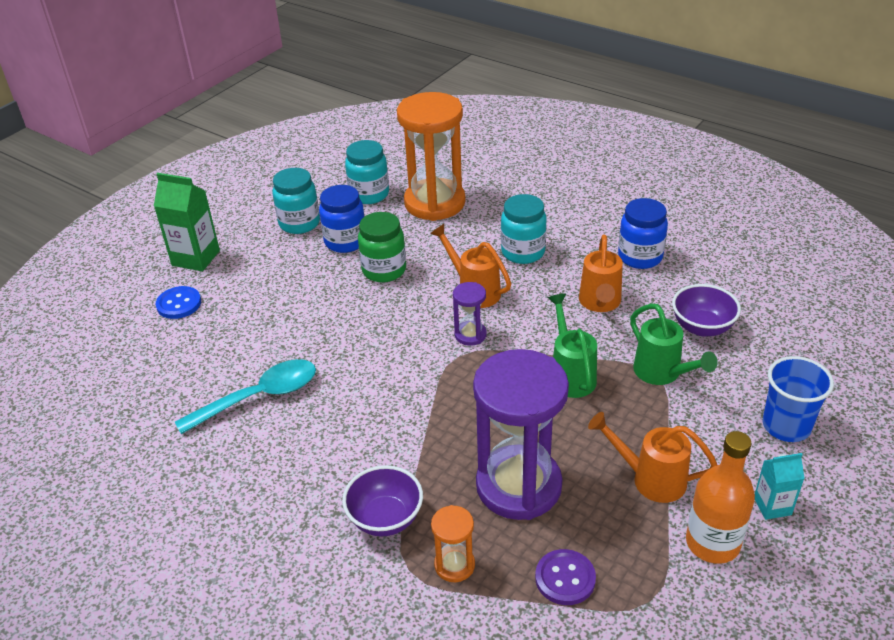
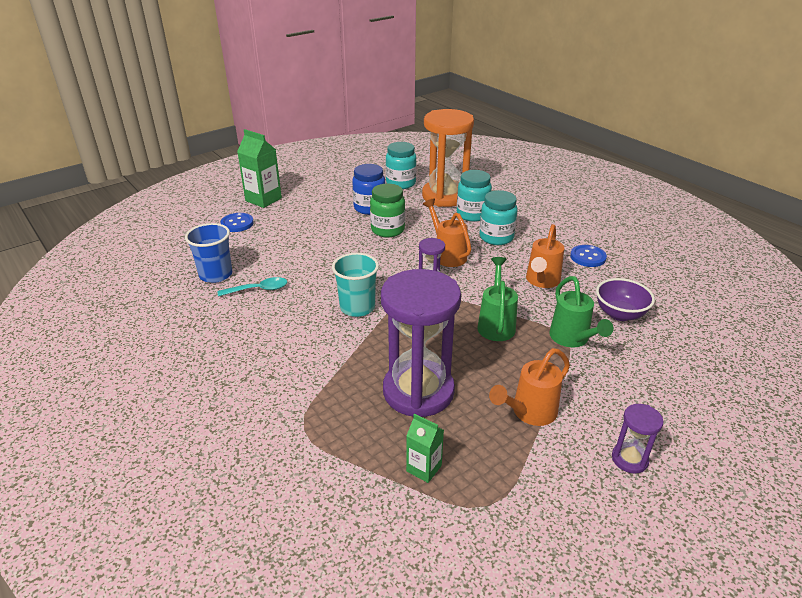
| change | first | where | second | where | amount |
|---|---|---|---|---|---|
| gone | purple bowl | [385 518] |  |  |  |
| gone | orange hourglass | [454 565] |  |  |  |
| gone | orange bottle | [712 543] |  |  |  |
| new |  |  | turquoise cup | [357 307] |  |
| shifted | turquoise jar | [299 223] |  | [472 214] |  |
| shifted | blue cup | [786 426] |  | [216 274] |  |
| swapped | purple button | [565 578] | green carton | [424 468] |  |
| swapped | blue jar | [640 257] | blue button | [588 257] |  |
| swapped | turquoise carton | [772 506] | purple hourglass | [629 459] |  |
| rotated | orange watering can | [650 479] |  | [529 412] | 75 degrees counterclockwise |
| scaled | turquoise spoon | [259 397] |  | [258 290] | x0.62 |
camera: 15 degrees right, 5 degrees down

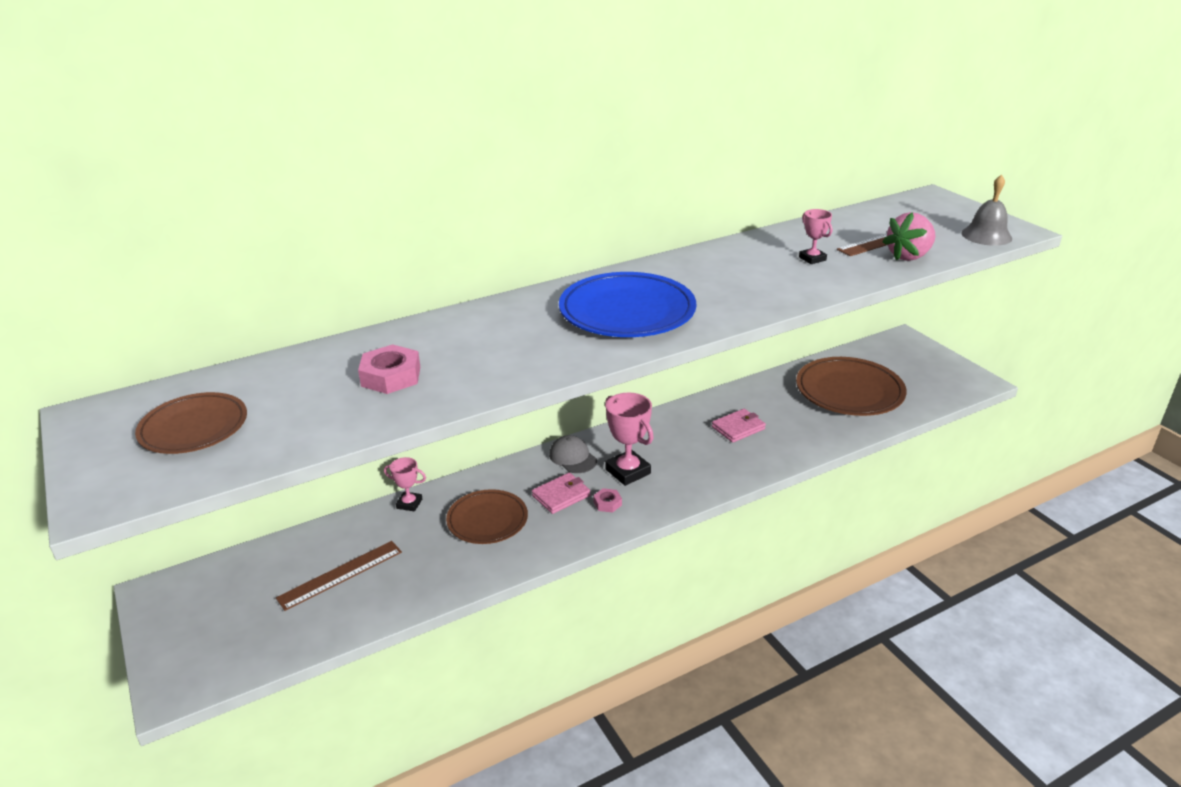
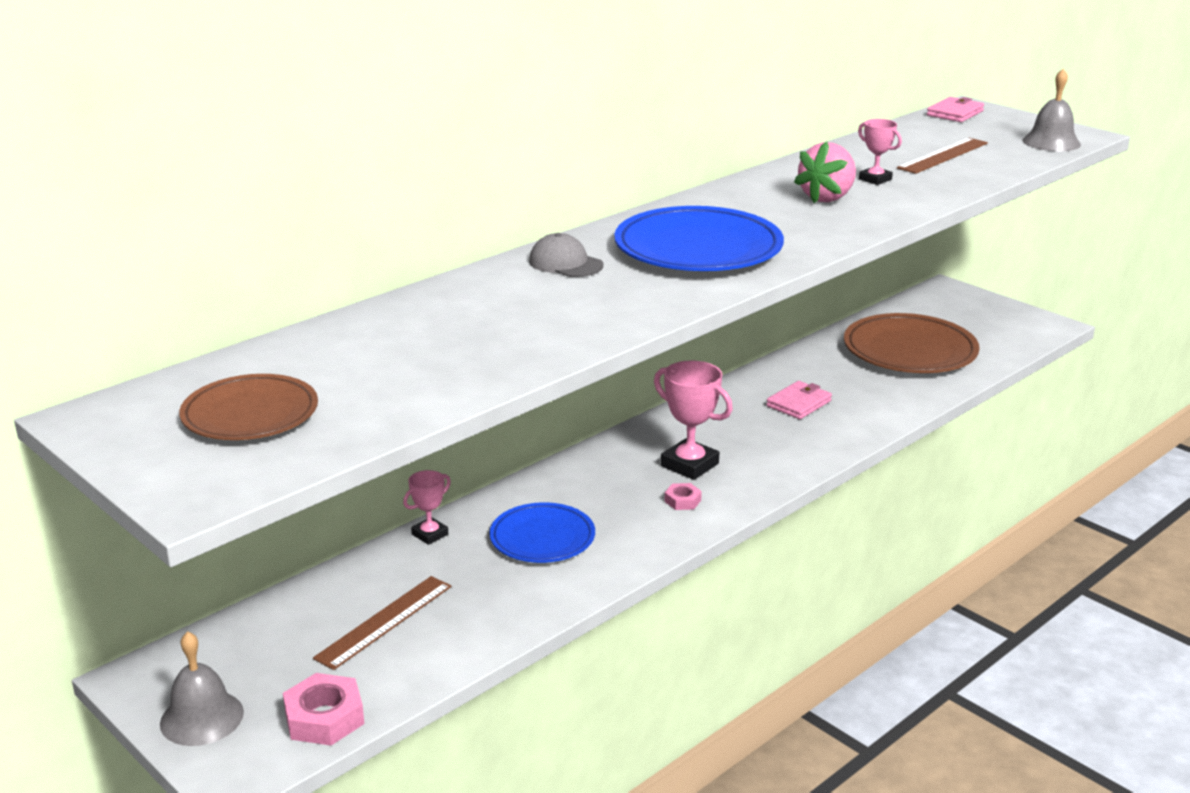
| change | first | where | second | where | amount |
|---|---|---|---|---|---|
| new |  |  | grey bell | [202 717] |  |
| shifted | pink nut | [391 376] |  | [324 718] |  |
| shifted | pink wallet | [561 496] |  | [955 113] |  |
| shifted | grey cap | [572 457] |  | [565 263] |  |
| shifted | pink strawberry | [909 256] |  | [827 198] |  |
| repainted | brown plate | [487 520] | blue plate | [542 538] |  |
| rotated | pink trophy | [409 504] |  | [430 534] | 45 degrees counterclockwise |
camera: 15 degrees left, 5 degrees down

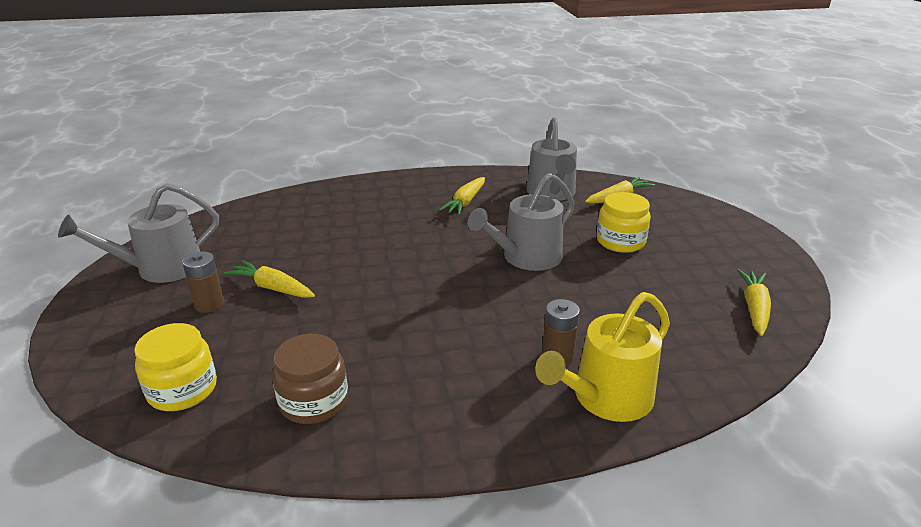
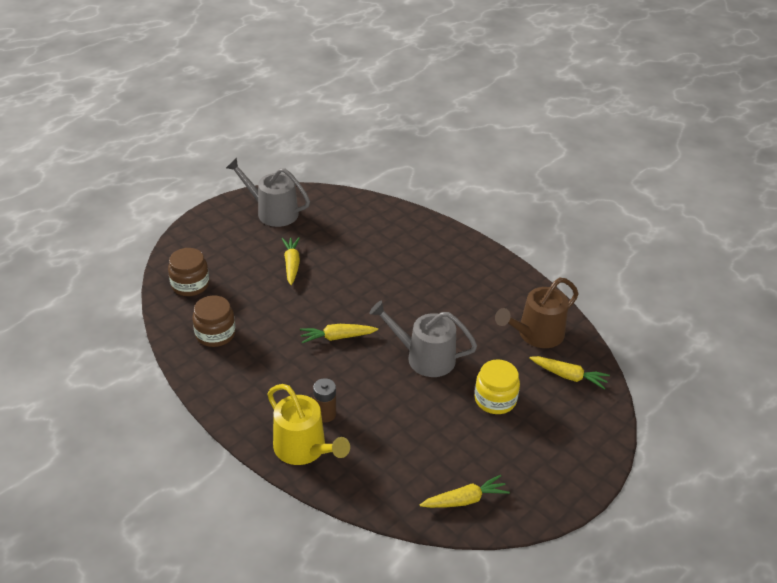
| change | first | where | second | where | amount |
|---|---|---|---|---|---|
| gone | brown battery | [209 304] |  |  |  |
| shifted | yellow carrot | [465 202] |  | [337 337] |  |
| repainted | yellow jar | [182 389] | brown jar | [190 285] |  |
| repainted | grey watering can | [551 193] | brown watering can | [536 334] |  |
| rotated | yellow watering can | [606 398] |  | [304 448] | 150 degrees counterclockwise |
camera: 55 degrees right, 10 degrees up

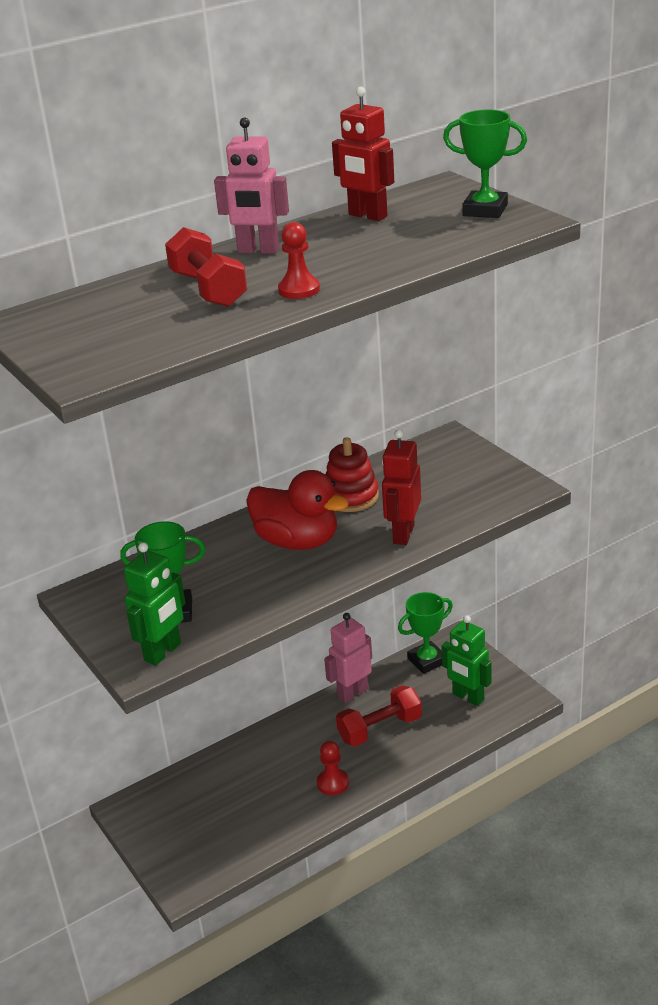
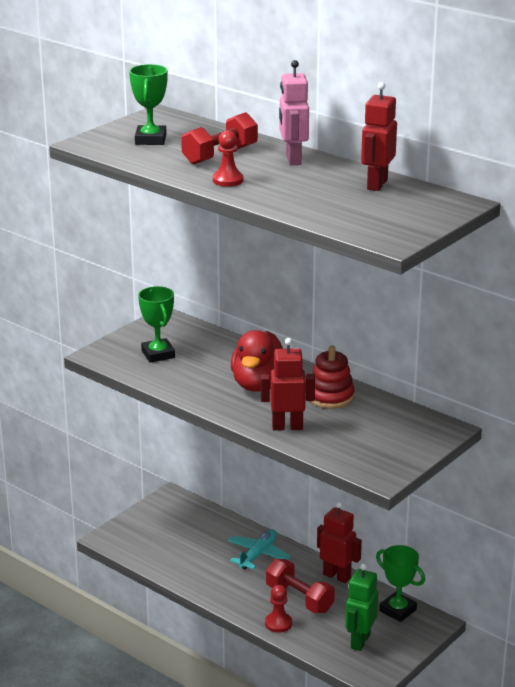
| change | first | where | second | where | amount |
|---|---|---|---|---|---|
| gone | green robot | [163 652] |  |  |  |
| new |  |  | turquoise plane | [258 555] |  |
| shifted | red pawn | [333 783] |  | [278 623] |  |
| shifted | green trophy | [485 210] |  | [150 139] |  |
| repainted | pink robot | [352 693] | red robot | [337 576] |  |
camera: 70 degrees right, 5 degrees down

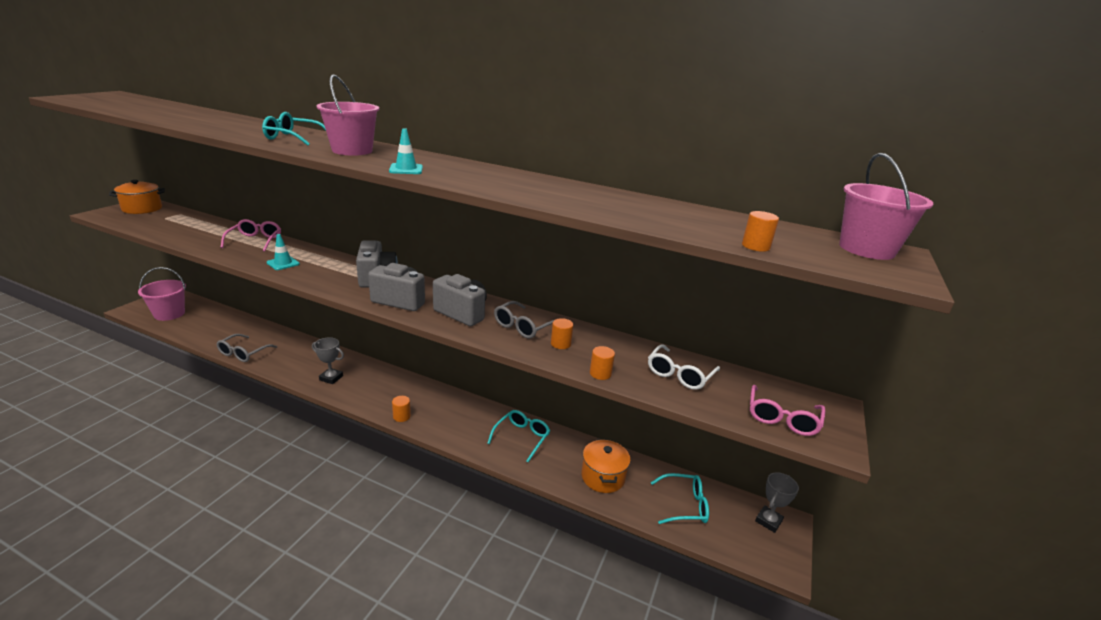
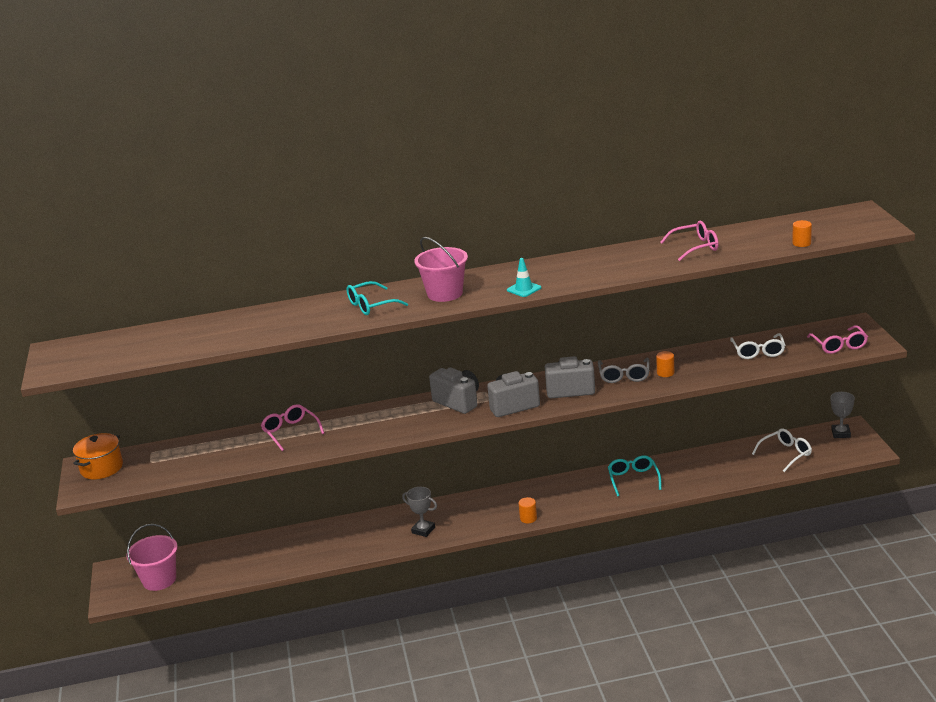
| change | first | where | second | where | amount |
|---|---|---|---|---|---|
| gone | grey glasses | [243 353] |  |  |  |
| gone | turquoise traffic cone | [283 263] |  |  |  |
| gone | orange pot | [603 477] |  |  |  |
| gone | orange cylinder | [600 373] |  |  |  |
| gone | pink bucket | [866 249] |  |  |  |
| new |  |  | pink glasses | [695 247] |  |
| repainted | turquoise glasses | [684 505] | white glasses | [786 454] |  |
| rotated | grey trophy | [331 378] |  | [423 530] | 45 degrees clockwise |
camera: 30 degrees left, 0 degrees up

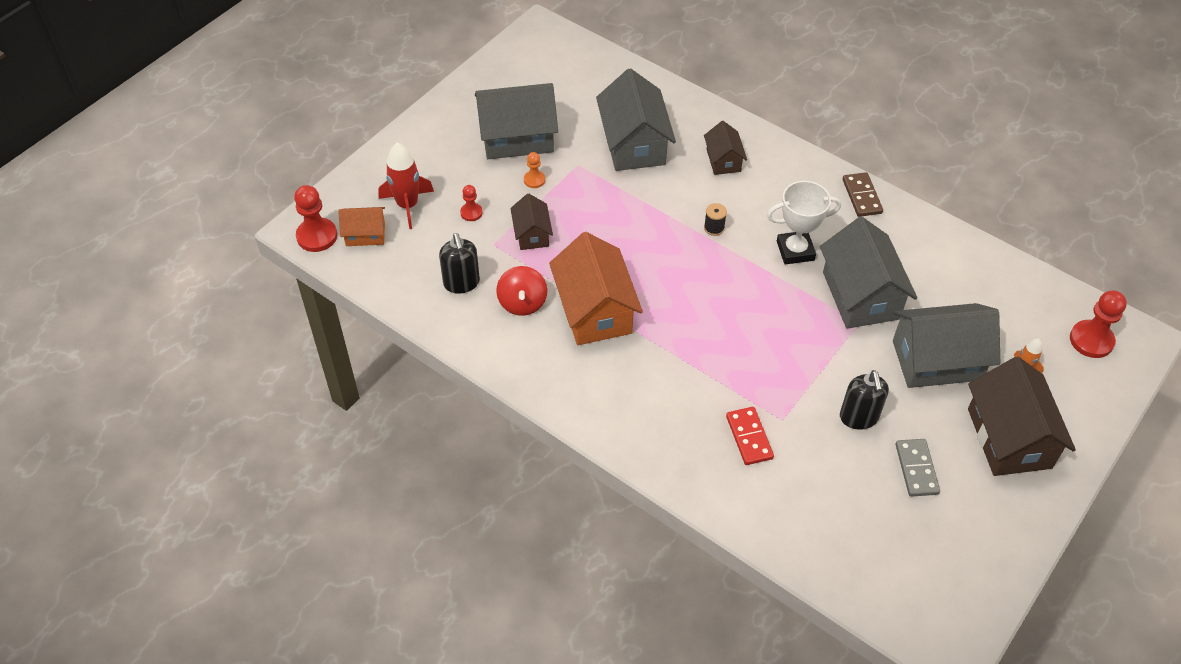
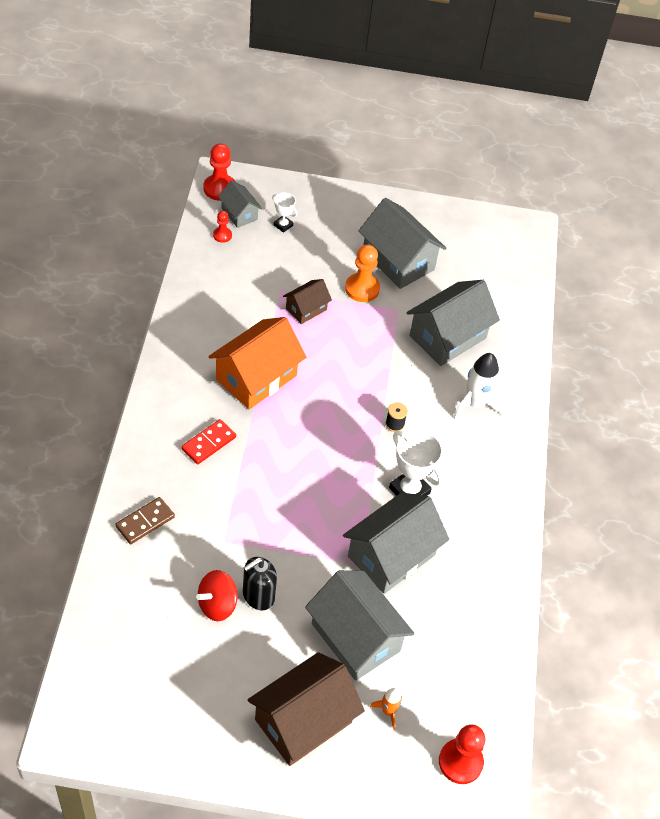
| change | first | where | second | where | amount |
|---|---|---|---|---|---|
| gone | black soap dispenser | [461 283] |  |  |  |
| gone | grey domino | [916 469] |  |  |  |
| shifted | red pawn | [471 213] |  | [222 235] |  |
| shifted | red spinning top | [522 303] |  | [217 604] |  |
| shifted | red domino | [749 437] |  | [209 443] |  |
| shifted | brown domino | [861 196] |  | [145 522] |  |
| swapped | red rocket | [407 205] | white trophy | [283 225] |  |
| swapped | brown house | [723 160] | white rocket | [475 404] |  |
| repainted | orange house | [365 234] | grey house | [239 214] |  |
| scaled | orange pawn | [534 180] |  | [362 289] | x1.79 |
camera: 55 degrees right, 0 degrees up

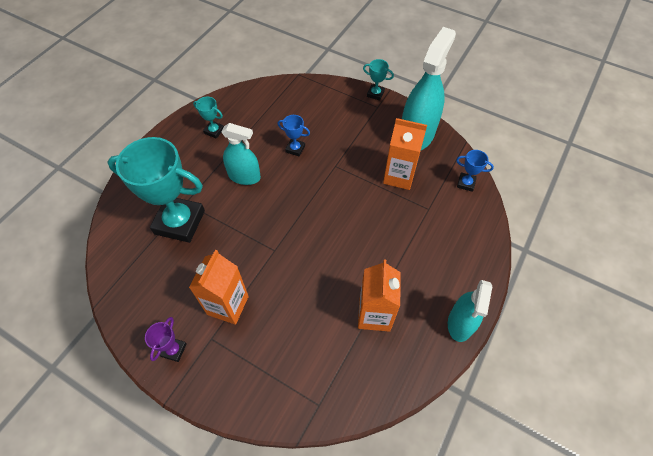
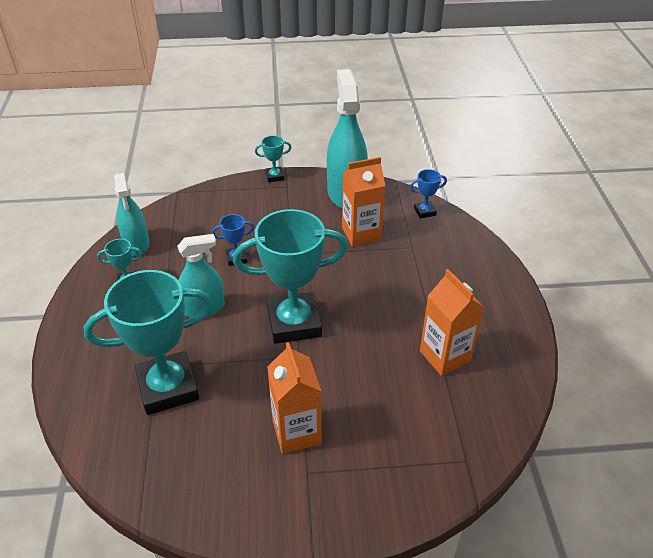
| change | first | where | second | where | amount |
|---|---|---|---|---|---|
| gone | purple trophy | [174 350] |  |  |  |
| new |  |  | turquoise trophy | [294 323] |  |
| shifted | turquoise spray bottle | [460 323] |  | [137 244] |  |
camera: 35 degrees left, 15 degrees down

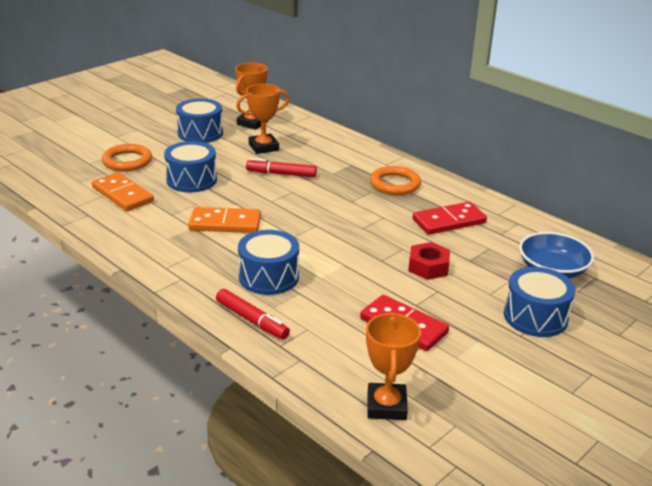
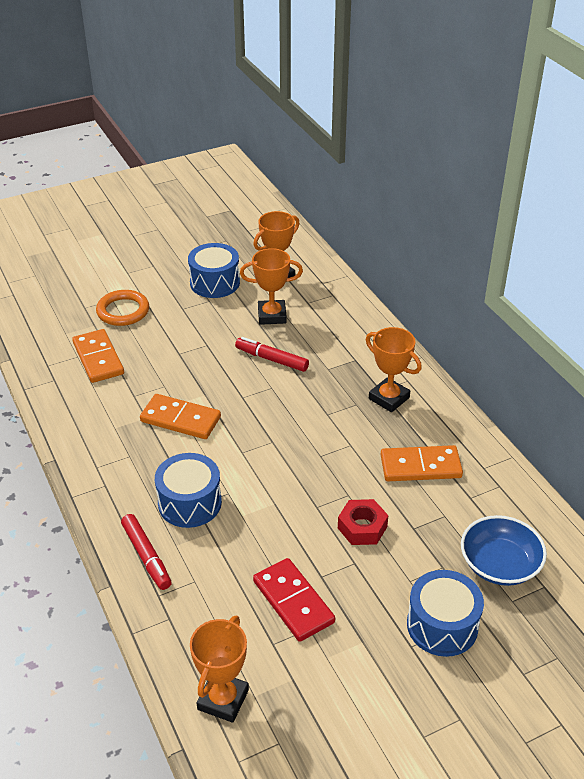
| change | first | where | second | where | amount |
|---|---|---|---|---|---|
| gone | blue drum | [191 180] |  |  |  |
| swapped | orange ring | [395 184] | orange trophy | [389 398] |  |
| repainted | red domino | [449 221] | orange domino | [420 466] |  |
camera: 20 degrees right, 10 degrees up

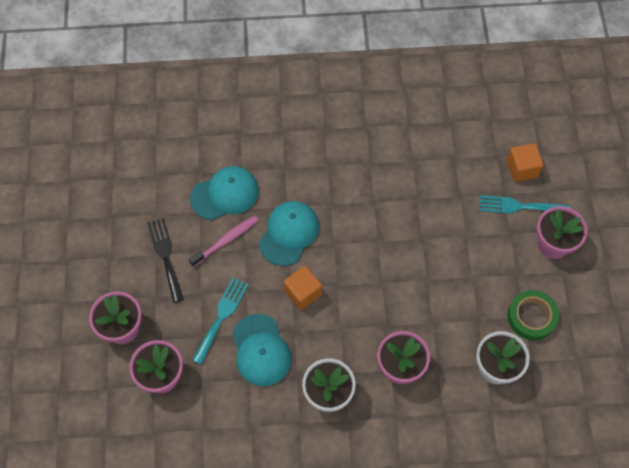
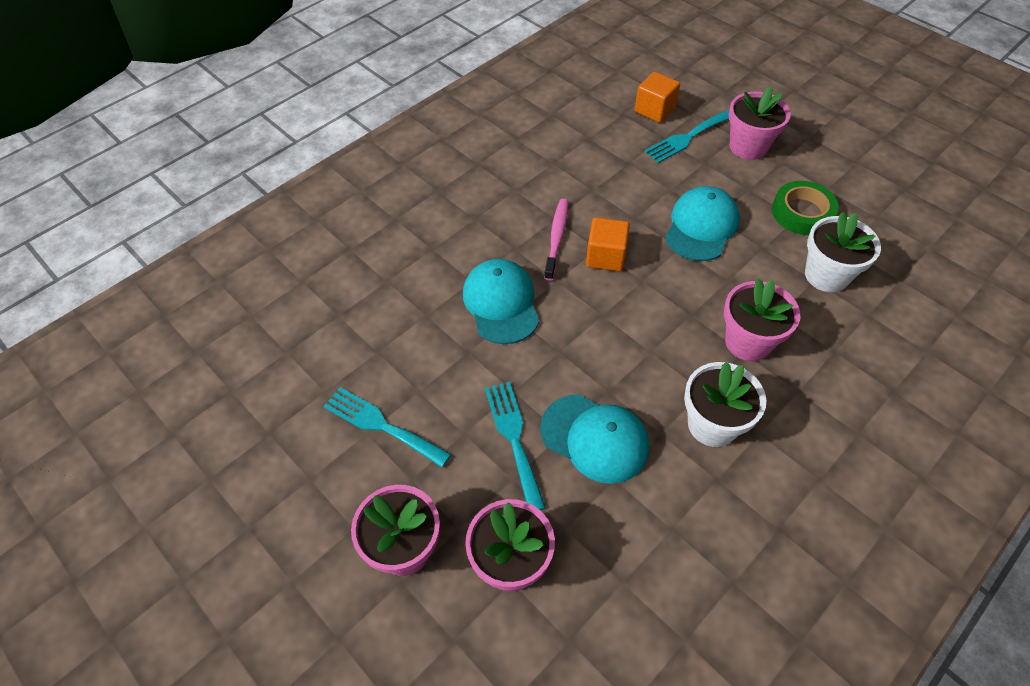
| change | first | where | second | where | amount |
|---|---|---|---|---|---|
| shifted | pink toothbrush | [226 240] |  | [556 238] |  |
| shifted | turquoise cap | [225 194] |  | [701 227] |  |
| shifted | orange cube | [303 293] |  | [605 256] |  |
| repainted | black fork | [165 256] | turquoise fork | [381 425] |  |
camera: 40 degrees left, 10 degrees down

